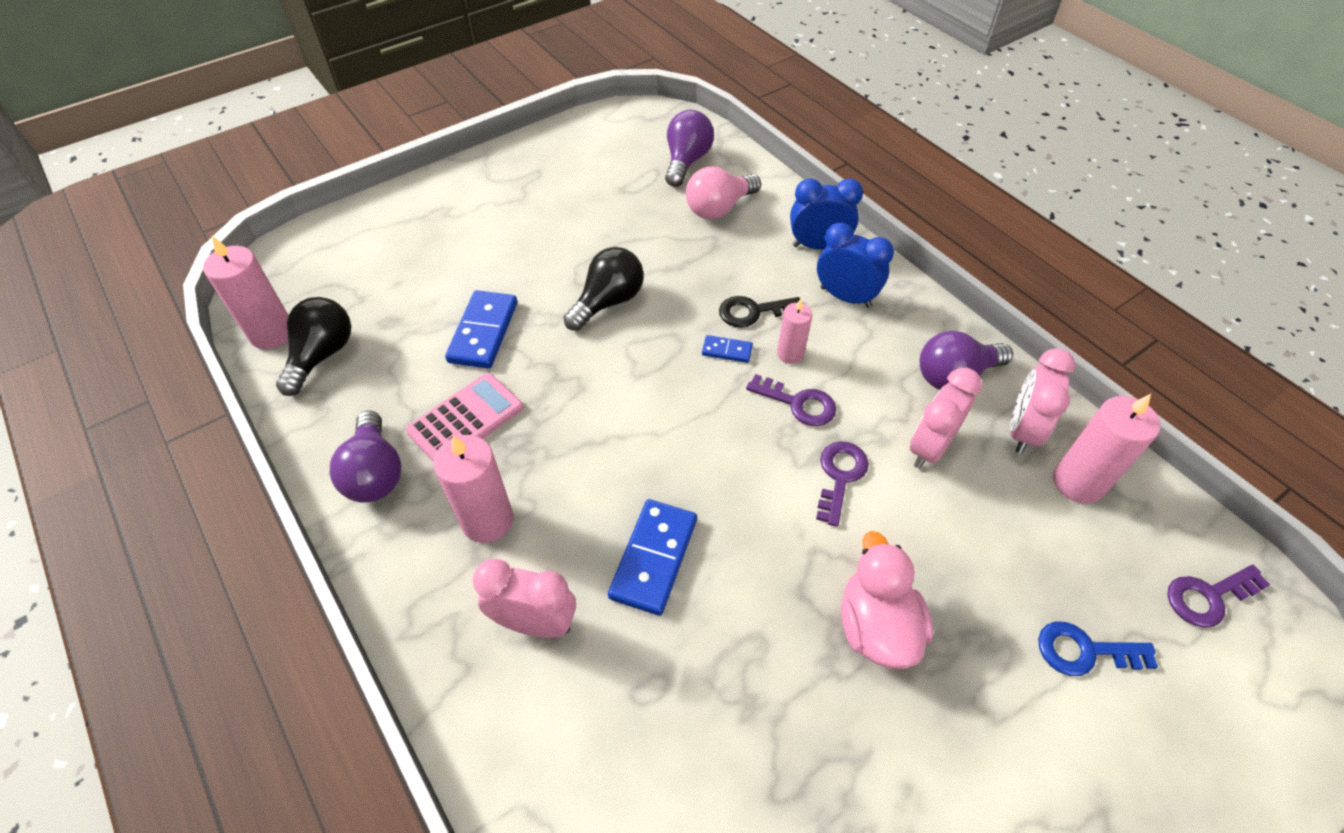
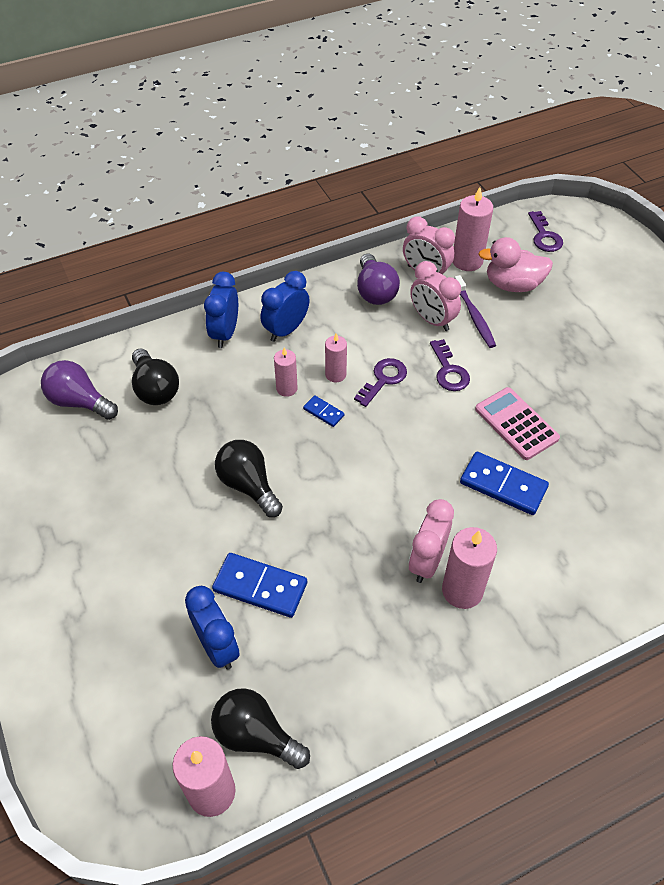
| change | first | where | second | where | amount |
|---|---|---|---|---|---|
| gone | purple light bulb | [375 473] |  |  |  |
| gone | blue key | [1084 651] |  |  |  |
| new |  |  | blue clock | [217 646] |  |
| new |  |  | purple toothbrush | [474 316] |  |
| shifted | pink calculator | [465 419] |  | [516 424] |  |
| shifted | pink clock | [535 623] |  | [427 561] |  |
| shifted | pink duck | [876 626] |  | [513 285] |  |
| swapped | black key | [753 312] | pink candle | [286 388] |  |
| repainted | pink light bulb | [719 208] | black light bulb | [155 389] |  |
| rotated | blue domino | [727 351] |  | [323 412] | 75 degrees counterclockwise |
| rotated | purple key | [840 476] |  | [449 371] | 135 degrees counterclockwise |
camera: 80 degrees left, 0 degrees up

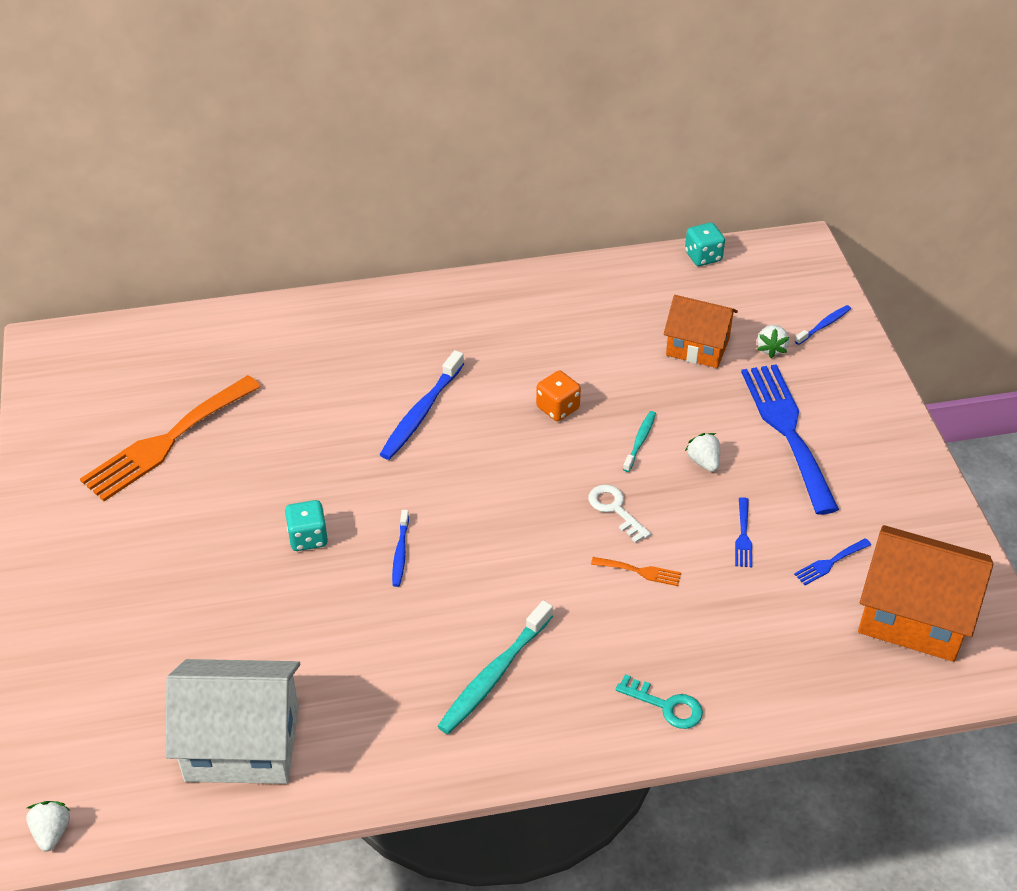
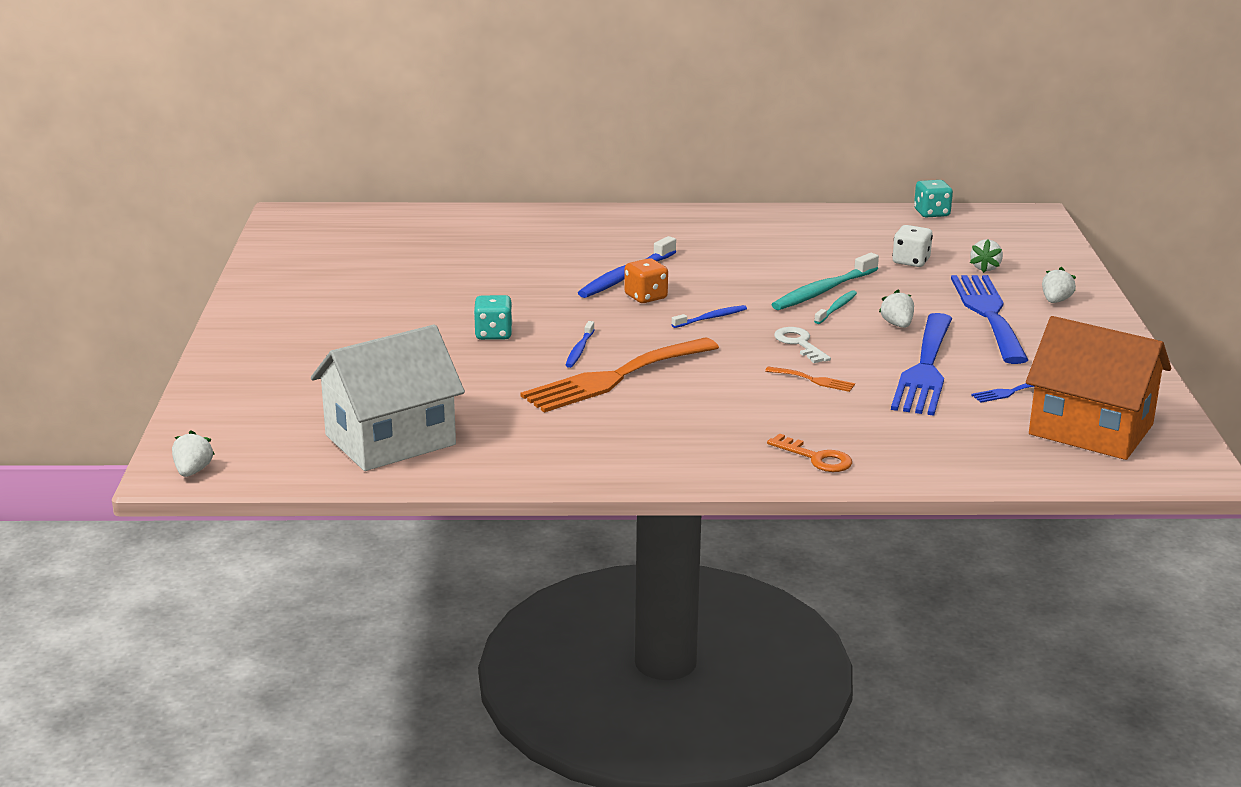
| change | first | where | second | where | amount |
|---|---|---|---|---|---|
| new |  |  | white strawberry | [1055 301] |  |
| shifted | orange fork | [166 442] |  | [614 378] |  |
| shifted | turquoise toothbrush | [494 675] |  | [823 291] |  |
| shifted | orange dice | [558 408] |  | [646 297] |  |
| shifted | blue toothbrush | [824 325] |  | [711 318] |  |
| swapped | orange house | [697 347] | white dice | [911 261] |  |
| repainted | turquoise key | [666 705] | orange key | [816 458] |  |
| rotated | white house | [242 743] |  | [390 440] | 45 degrees counterclockwise |
| scaled | blue fork | [743 536] |  | [925 369] | x2.46 |
camera: 10 degrees right, 20 degrees down

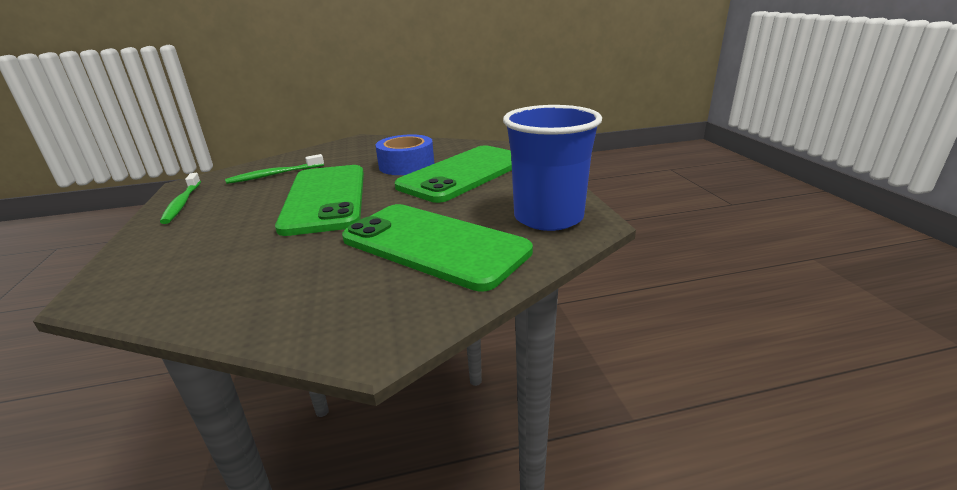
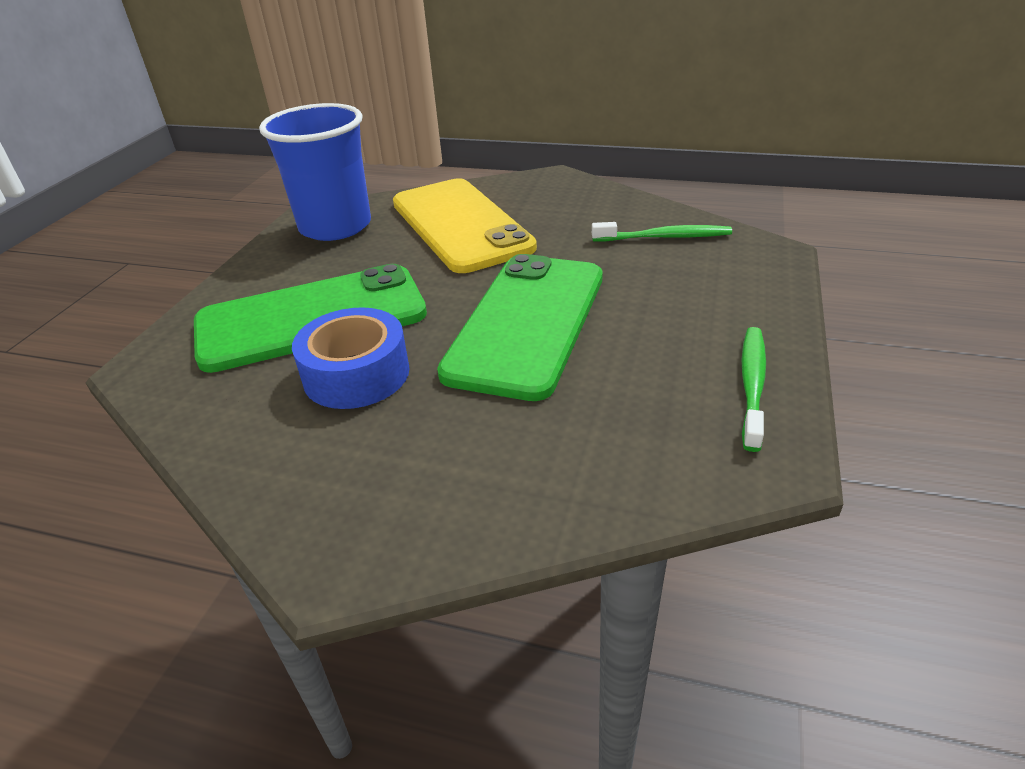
| change | first | where | second | where | amount |
|---|---|---|---|---|---|
| shifted | green toothbrush | [274 175] |  | [664 237] |  |
| repainted | green phone | [434 245] | yellow phone | [460 225] |  |
camera: 150 degrees left, 10 degrees up

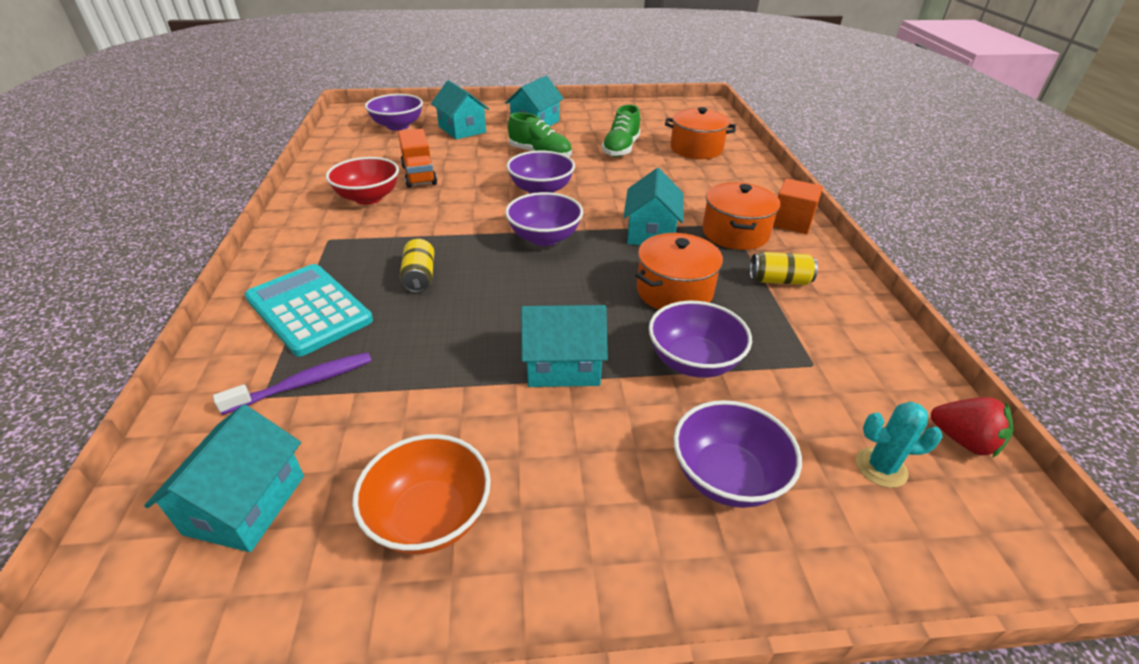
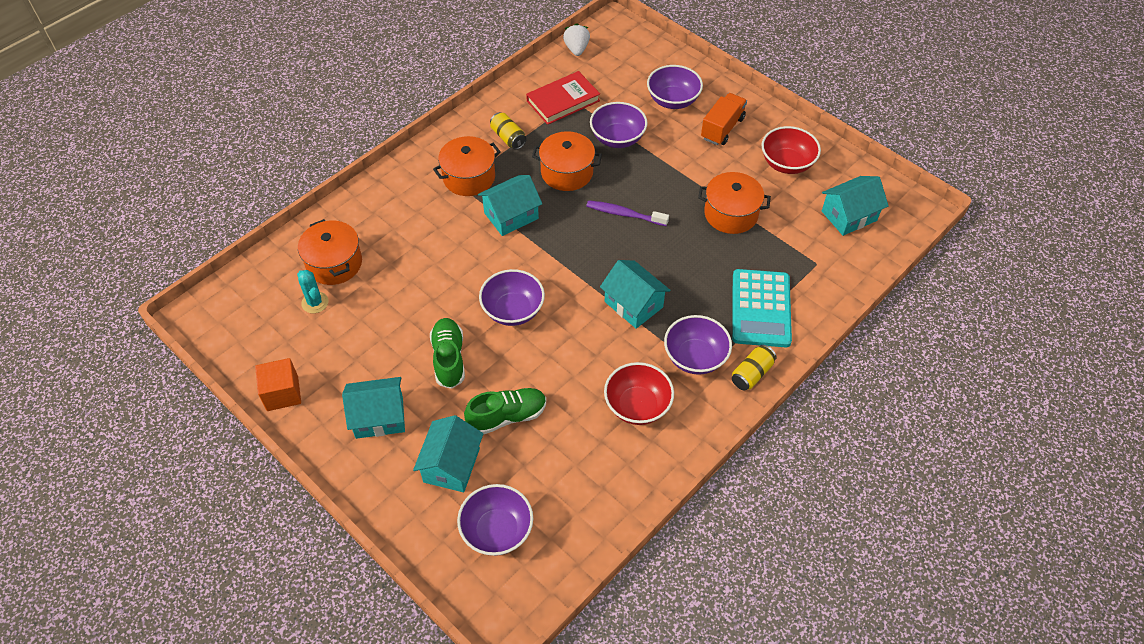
| change | first | where | second | where | amount |
|---|---|---|---|---|---|
| new |  |  | red book | [563 101] |  |
| new |  |  | orange pot | [731 214] |  |
| shifted | purple toothbrush | [304 383] |  | [624 214] |  |
| shifted | orange truck | [419 175] |  | [722 128] |  |
| shifted | yellow can | [419 277] |  | [752 374] |  |
| shifted | purple bowl | [544 238] |  | [695 357] |  |
| shifted | turquoise house | [563 365] |  | [633 304] |  |
| shifted | green shoe | [621 149] |  | [507 416] |  |
| shifted | orange cube | [791 222] |  | [282 393] |  |
| shifted | turquoise cactus | [881 467] |  | [315 302] |  |
| repainted | orange bowl | [430 517] | red bowl | [786 163] |  |
| repainted | red strawberry | [963 441] | white strawberry | [576 49] |  |
camera: 130 degrees left, 15 degrees up

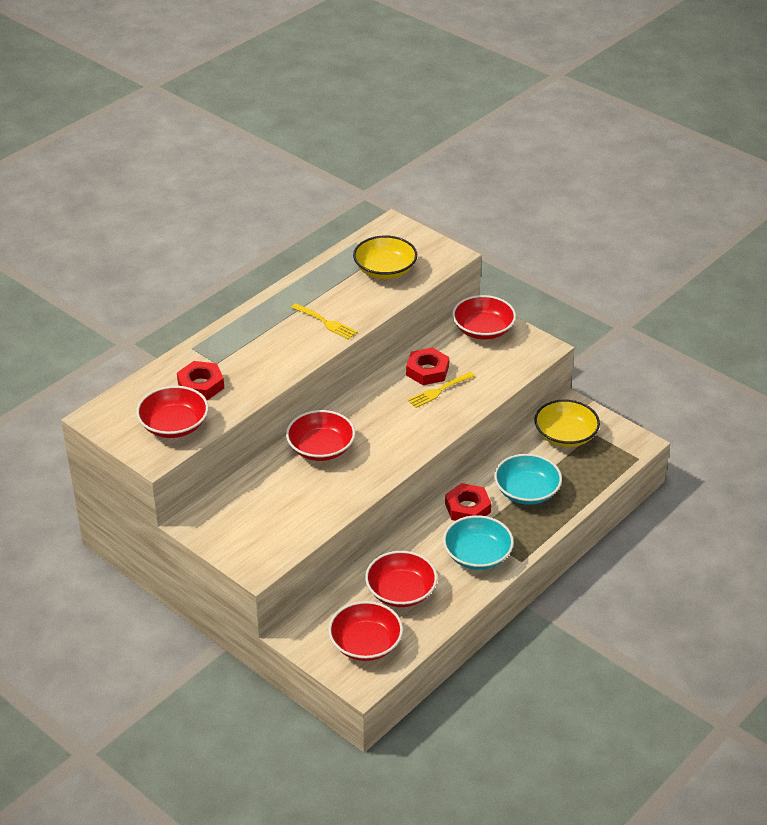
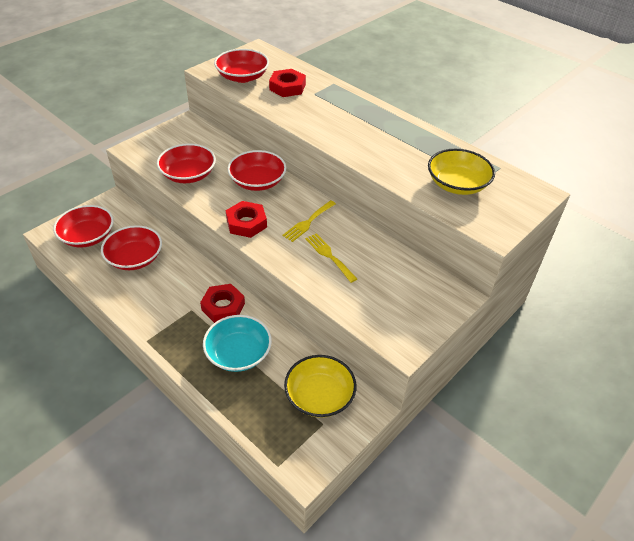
| change | first | where | second | where | amount |
|---|---|---|---|---|---|
| gone | turquoise bowl | [477 555] |  |  |  |
| shifted | yellow fork | [326 322] |  | [308 222] |  |
| shifted | red nut | [427 371] |  | [246 223] |  |
| shifted | red bowl | [483 329] |  | [188 174] |  |
camera: 90 degrees right, 5 degrees up

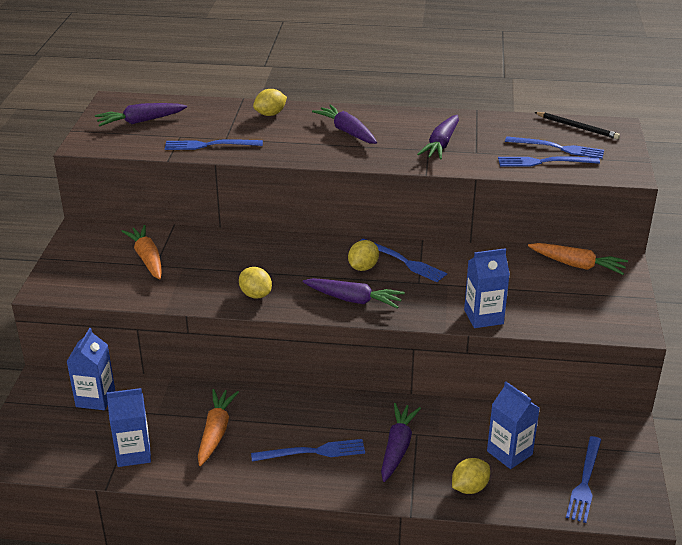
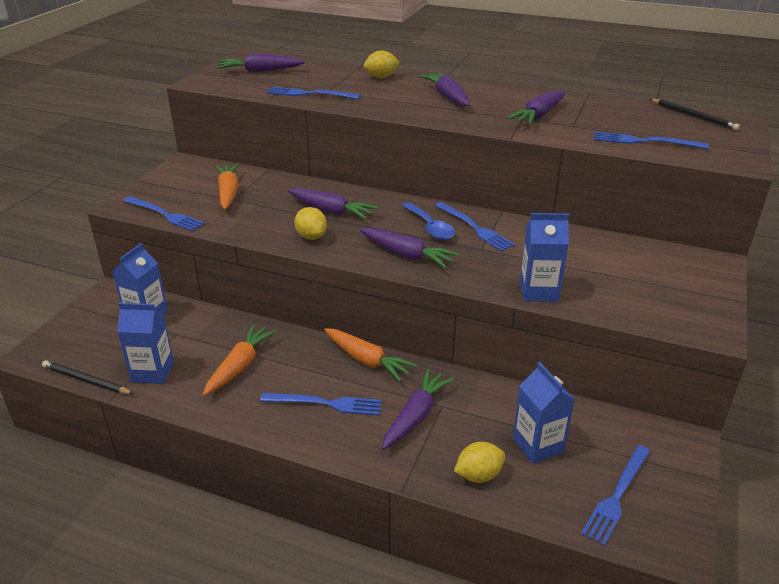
| change | first | where | second | where | amount |
|---|---|---|---|---|---|
| new |  |  | black pencil | [86 380] |  |
| new |  |  | purple carrot | [331 211] |  |
| shifted | blue fork | [558 148] |  | [164 215] |  |
| shifted | orange carrot | [577 265] |  | [367 360] |  |
| swapped | yellow lemon | [363 267] | blue spoon | [430 227] |  |
camera: 15 degrees right, 0 degrees up

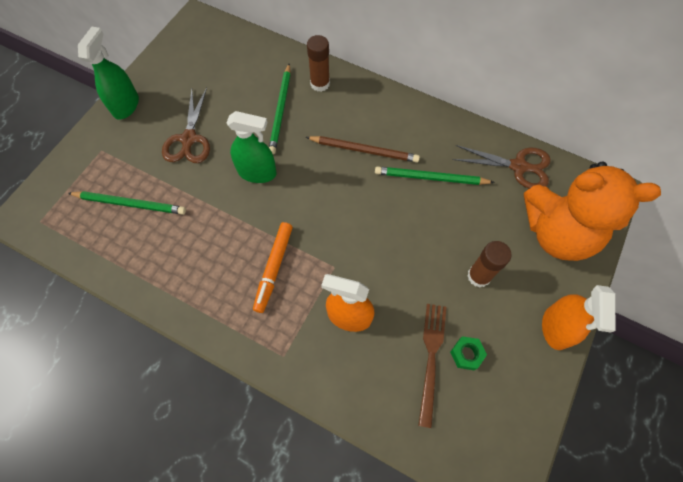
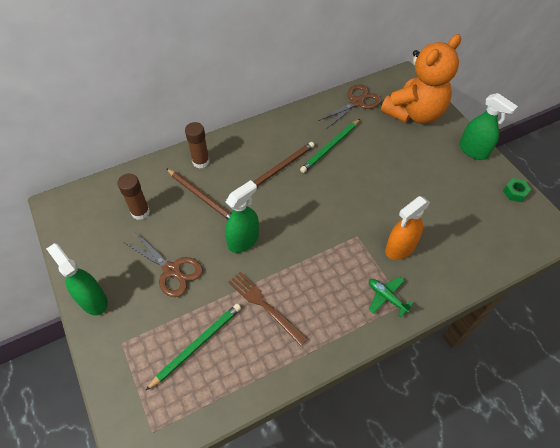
| change | first | where | second | where | amount |
|---|---|---|---|---|---|
| gone | orange marker | [274 268] |  |  |  |
| new |  |  | green plane | [386 297] |  |
| shifted | brown fork | [431 358] |  | [265 306] |  |
| shifted | green nut | [466 354] |  | [515 192] |  |
| shifted | brown glue stick | [479 276] |  | [140 212] |  |
| repainted | green pencil | [281 110] | brown pencil | [201 197] |  |
| repainted | orange spray bottle | [555 328] | green spray bottle | [473 151] |  |
camera: 55 degrees left, 10 degrees down

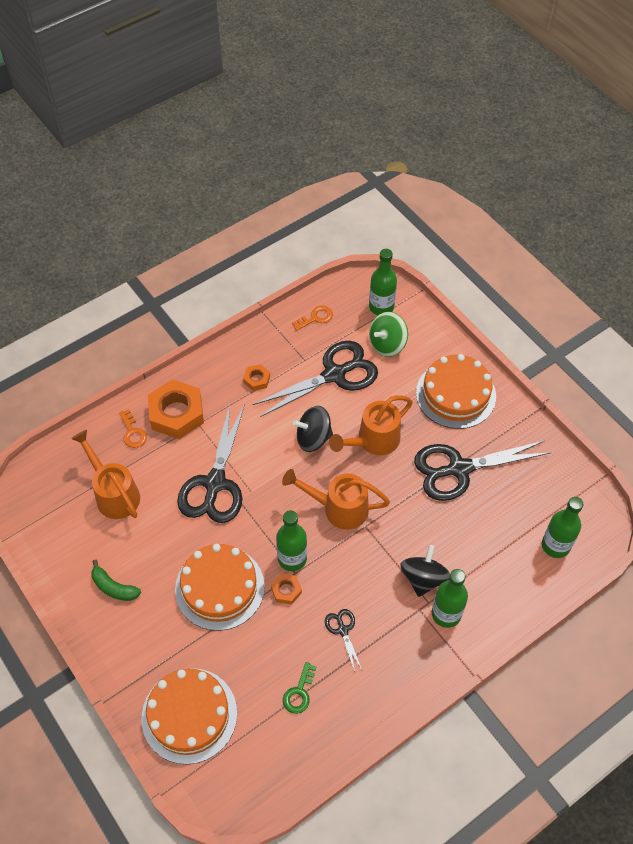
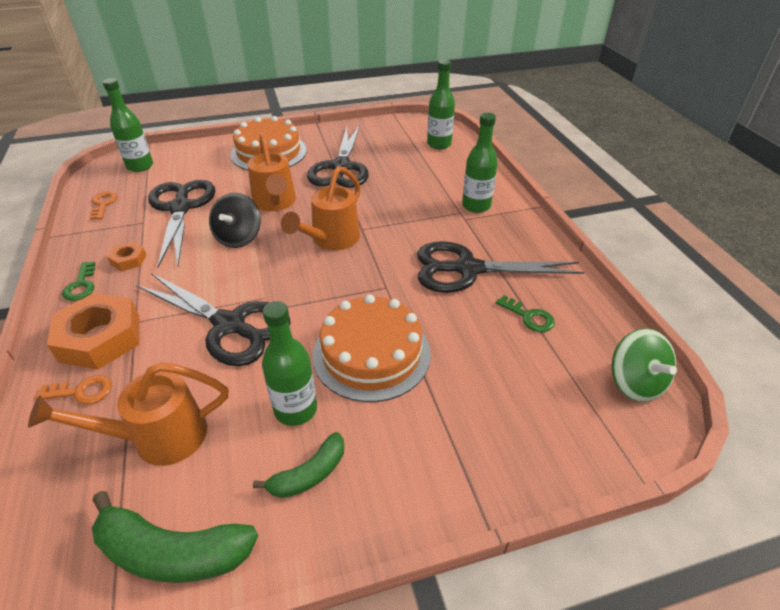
| change | first | where | second | where | amount |
|---|---|---|---|---|---|
| gone | orange cake | [189 715] |  |  |  |
| gone | orange nut | [286 590] |  |  |  |
| gone | black spinning top | [423 578] |  |  |  |
| new |  |  | green key | [81 285] |  |
| new |  |  | green banana | [172 551] |  |
| shifted | green bottle | [292 558] |  | [295 409] |  |
| shifted | green spinning top | [387 344] |  | [634 383] |  |
| scaled | black scissors | [343 630] |  | [467 269] | x2.26 |
camera: 70 degrees left, 15 degrees down

